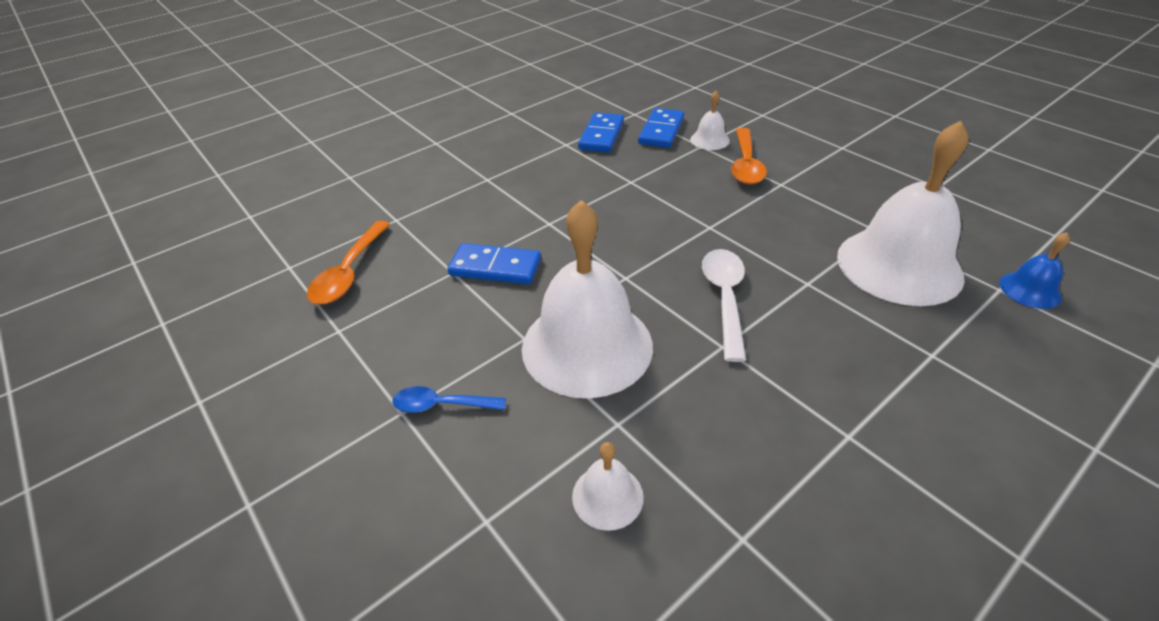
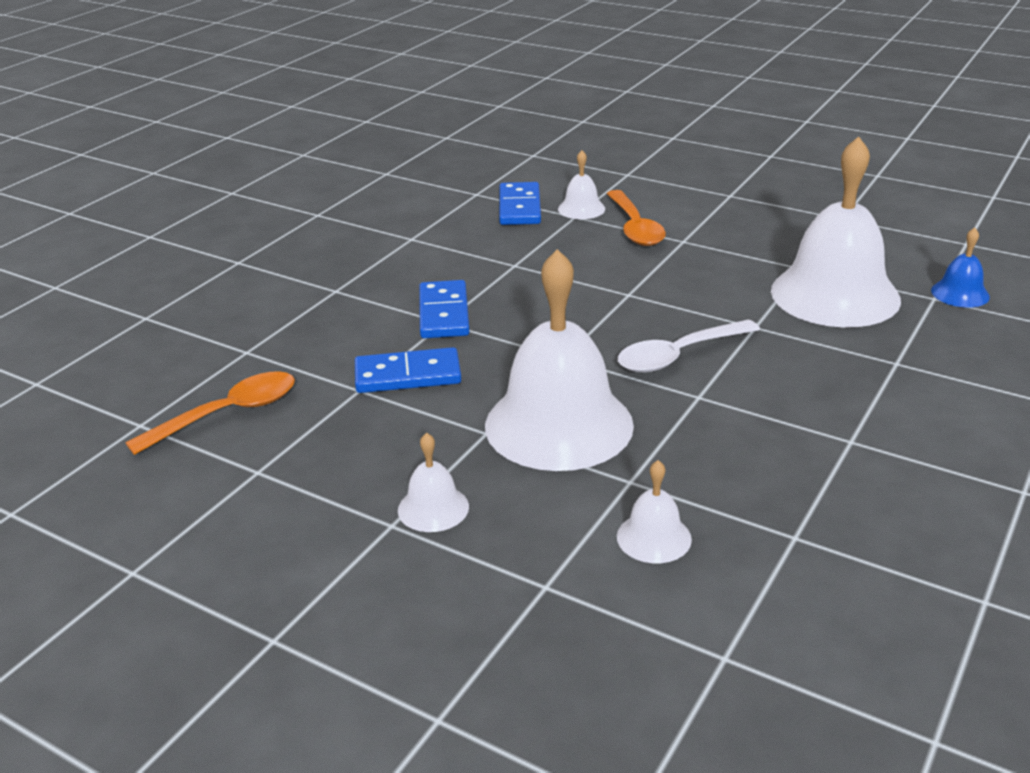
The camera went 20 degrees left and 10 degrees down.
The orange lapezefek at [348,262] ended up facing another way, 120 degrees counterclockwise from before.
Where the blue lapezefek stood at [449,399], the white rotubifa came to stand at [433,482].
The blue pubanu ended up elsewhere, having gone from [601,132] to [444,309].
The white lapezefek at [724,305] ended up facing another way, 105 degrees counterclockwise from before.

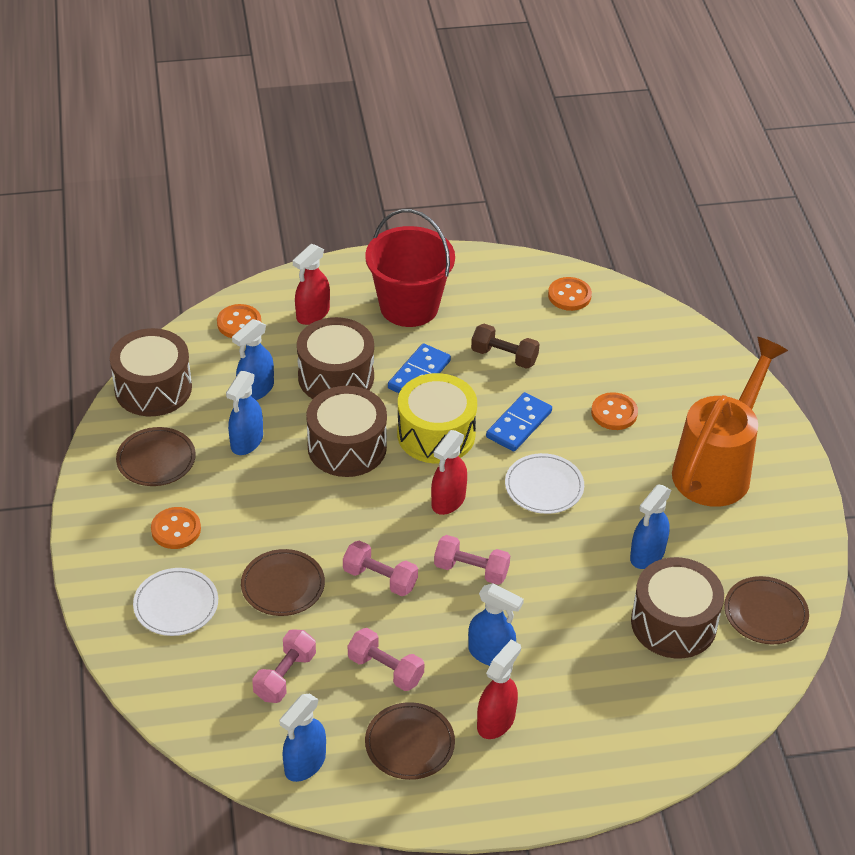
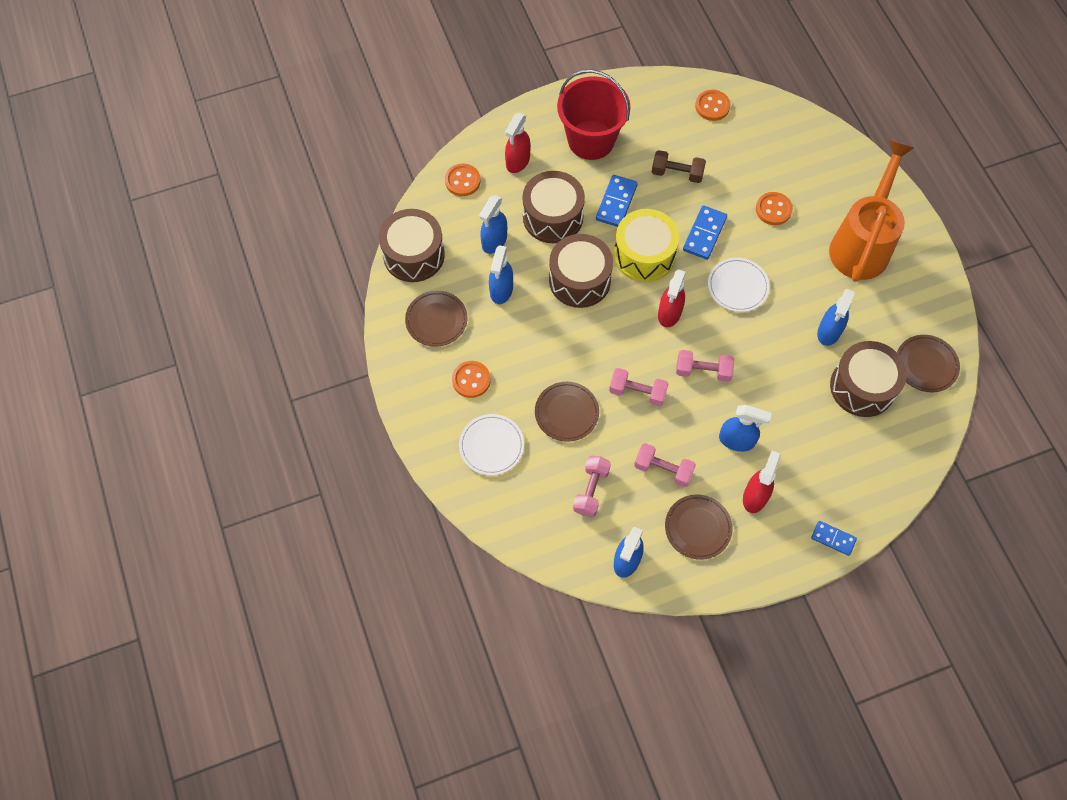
The camera went 10 degrees left and 20 degrees up.
The second view gained the blue pubanu at [834,538].

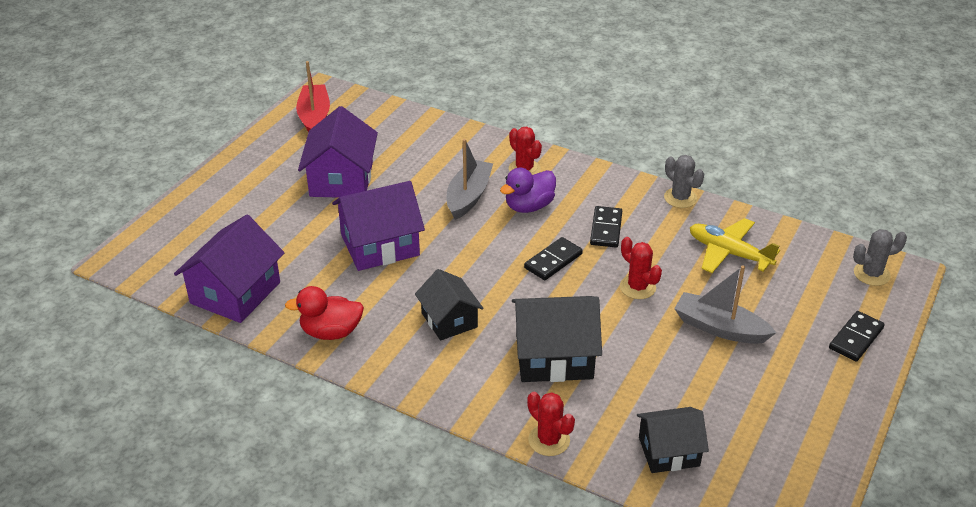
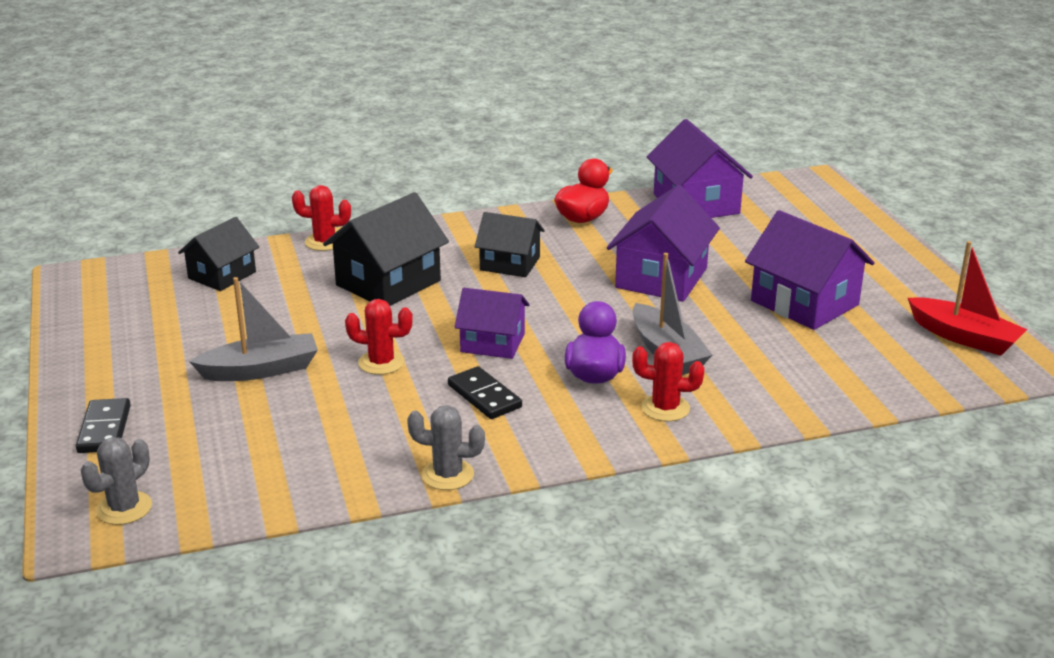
The camera went 135 degrees right and 10 degrees down.
Where the black pubanu stood at [553,258], the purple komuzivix came to stand at [492,323].
The second view lost the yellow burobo at [735,245].

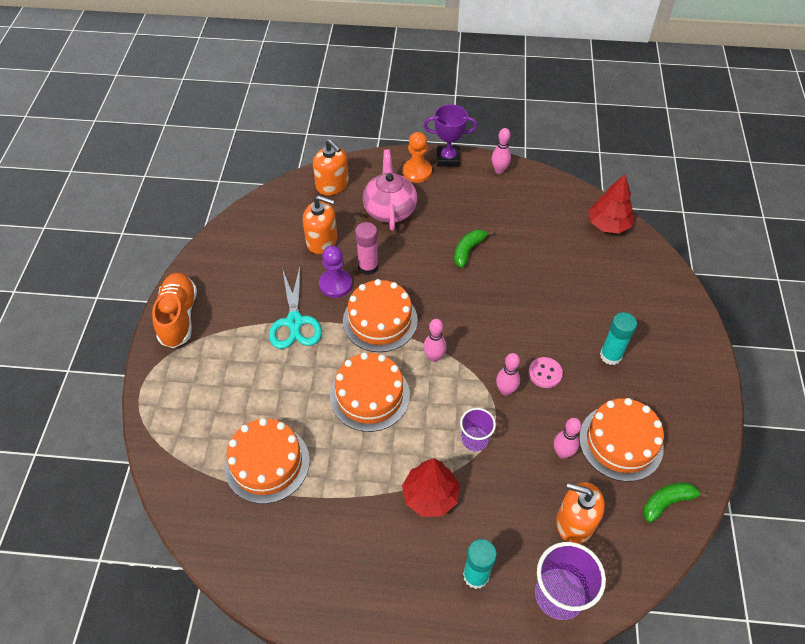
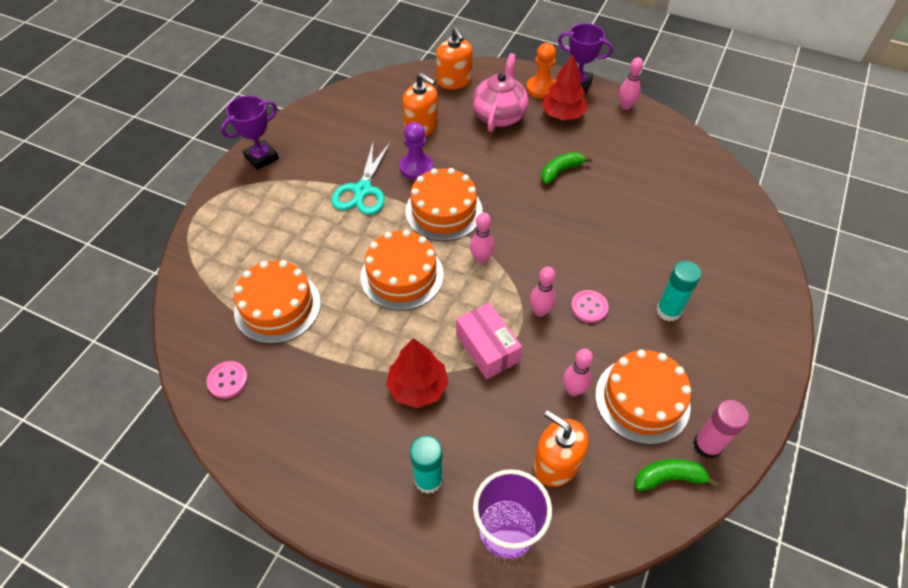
The camera went 20 degrees right and 0 degrees up.
The second view gained the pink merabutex at [227,380].
Where the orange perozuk stood at [174,310], the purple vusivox came to stand at [250,132].
Where the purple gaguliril stood at [478,429], the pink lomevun came to stand at [489,340].
The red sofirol ended up elsewhere, having gone from [611,203] to [564,87].
The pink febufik ended up elsewhere, having gone from [367,248] to [721,429].

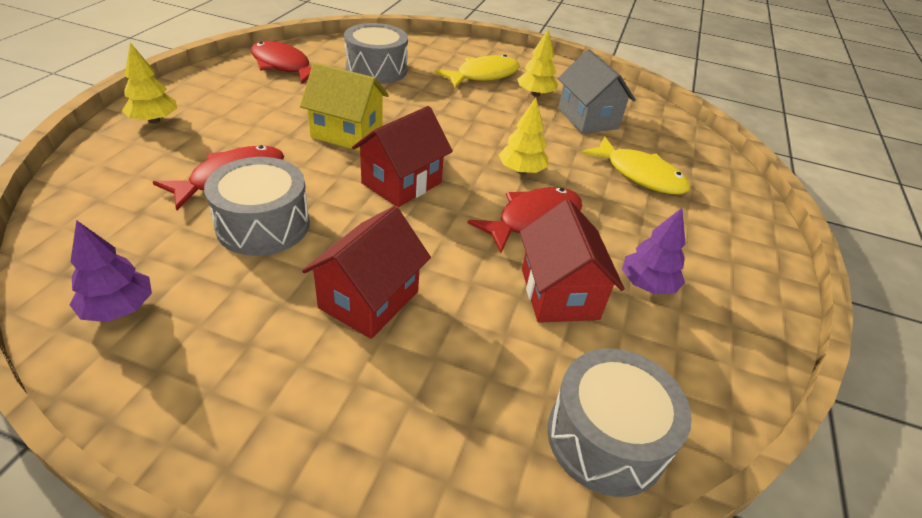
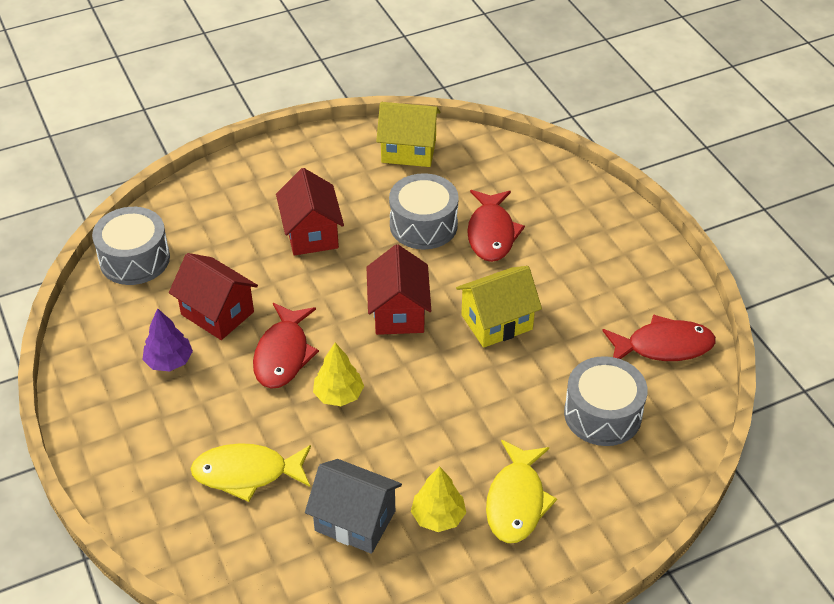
The camera went 140 degrees right and 5 degrees up.
Where the purple sofirol stood at [111,271], the yellow komuzivix came to stand at [408,134].
The second view lost the yellow sofirol at [149,83].

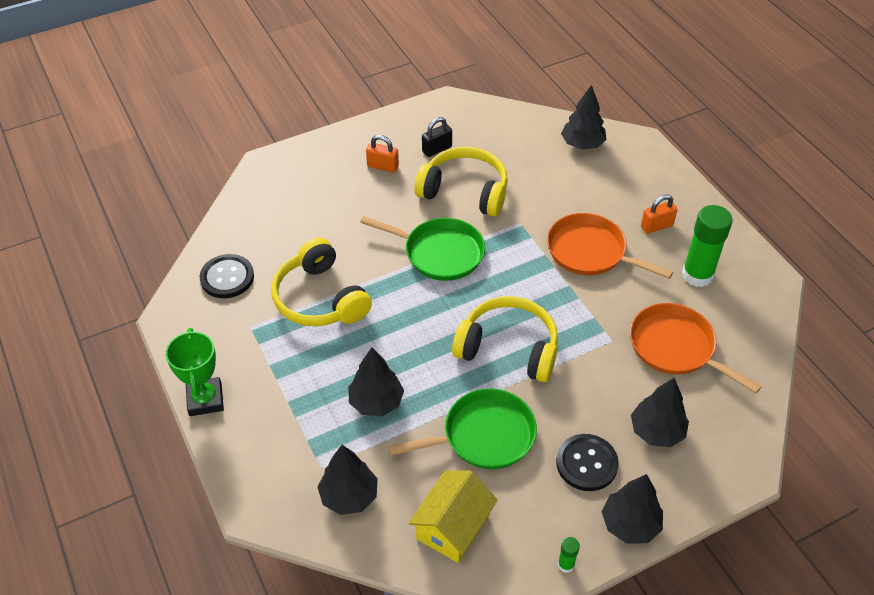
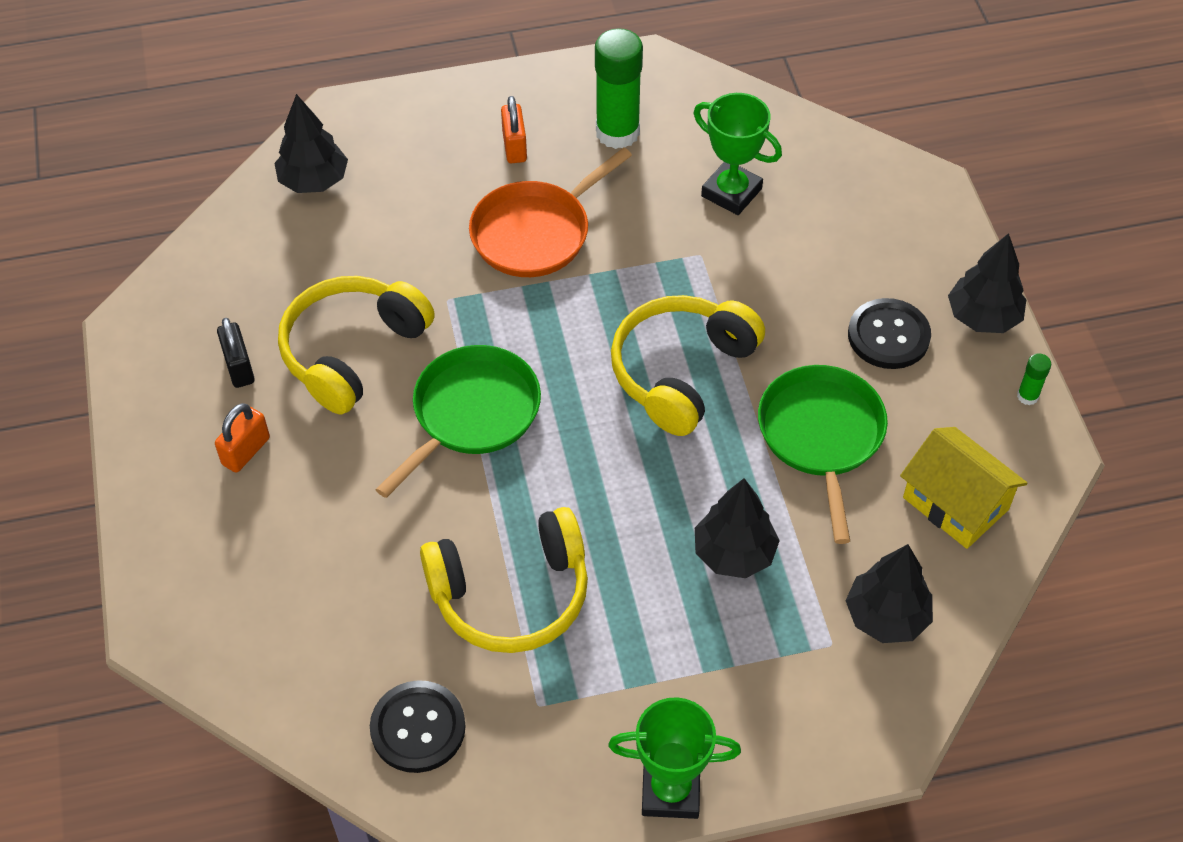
The camera went 75 degrees left and 5 degrees up.
Where the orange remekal stood at [695,348], the green vusivox came to stand at [738,154].
The second view lost the black sofirol at [660,412].

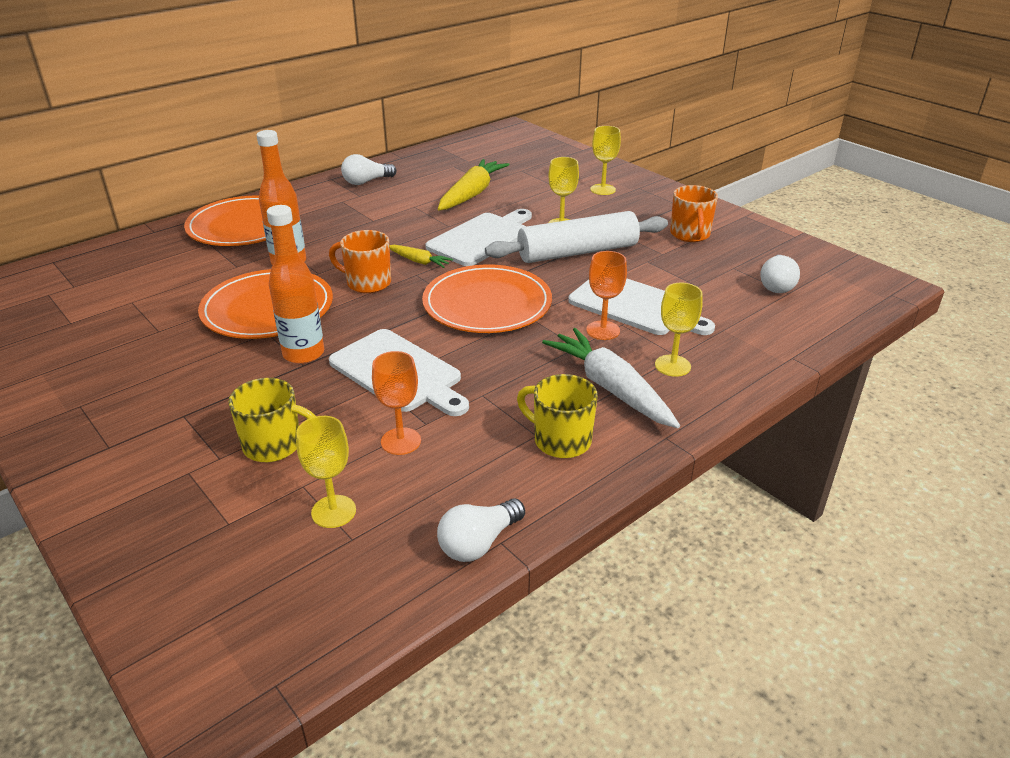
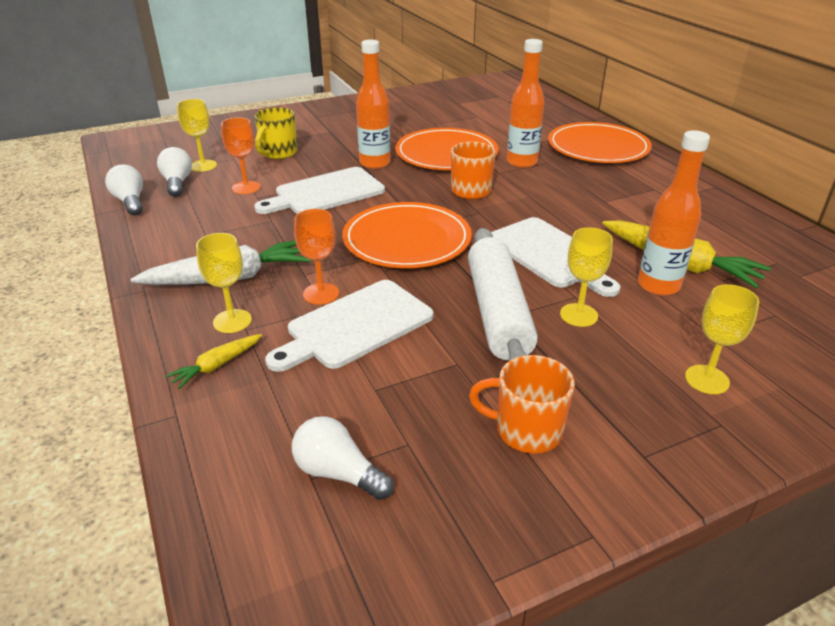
The camera went 105 degrees right and 0 degrees up.
The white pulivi ended up elsewhere, having gone from [368,169] to [174,172].
The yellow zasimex ended up elsewhere, having gone from [421,256] to [213,361].
The second view gained the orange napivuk at [674,213].
The second view lost the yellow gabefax at [557,416].

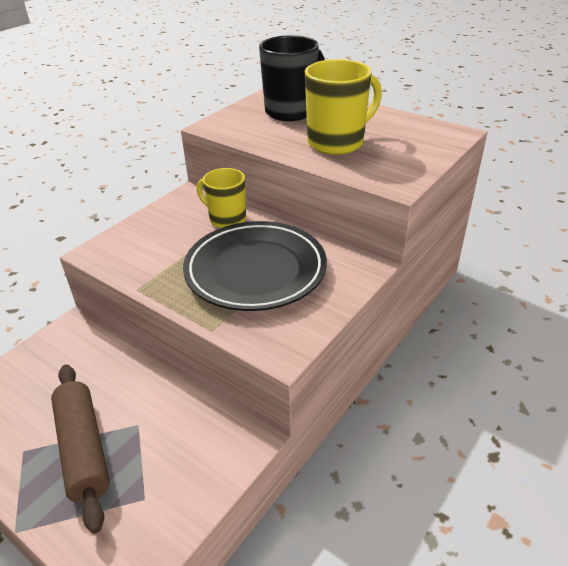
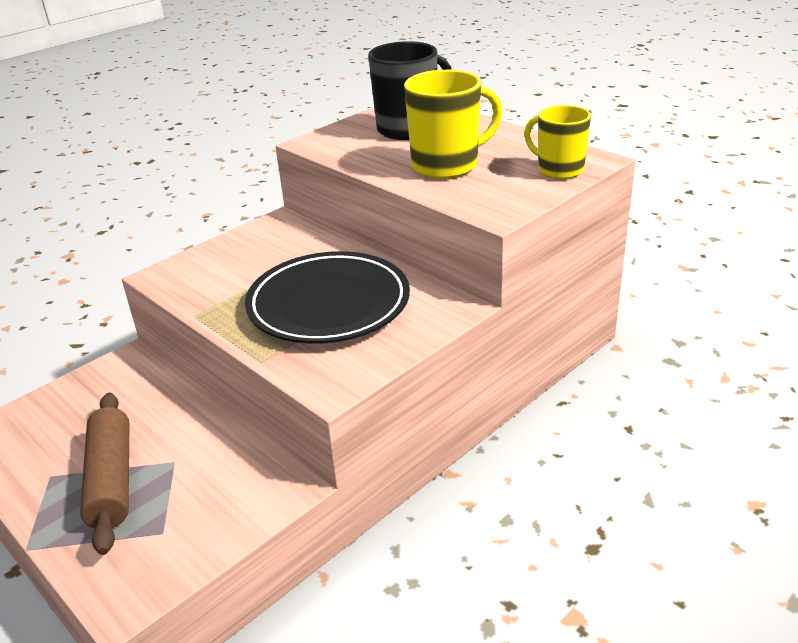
The camera went 10 degrees right and 5 degrees down.
The yellow gabefax ended up elsewhere, having gone from [221,198] to [557,142].

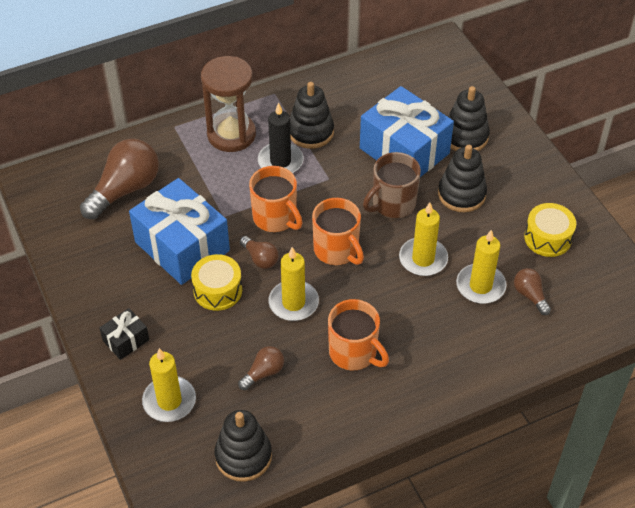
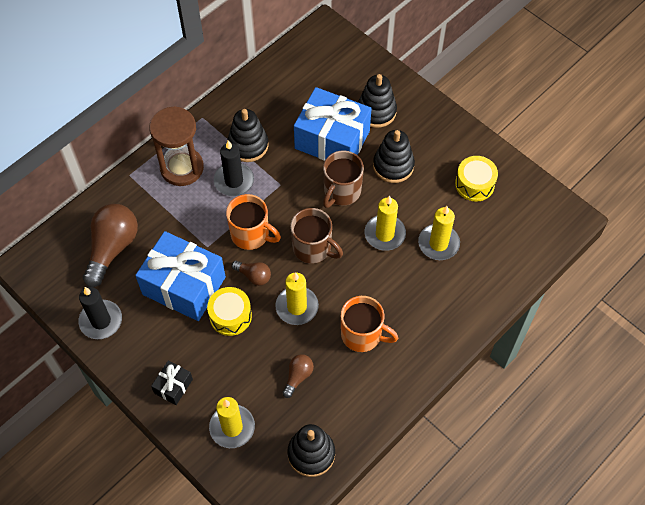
The camera went 20 degrees left and 10 degrees up.
The second view gained the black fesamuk at [100,313].
What was the orange gabefax at [338,231] turned into the brown gabefax at [316,236].
The second view lost the brown pulivi at [532,291].

